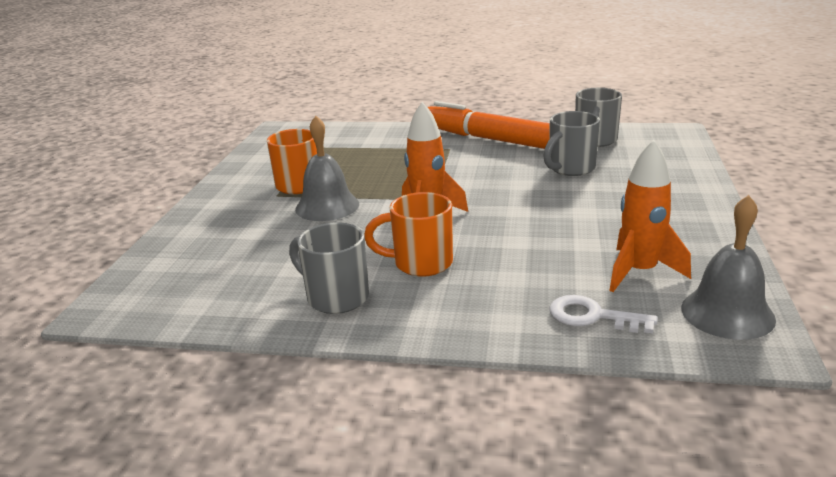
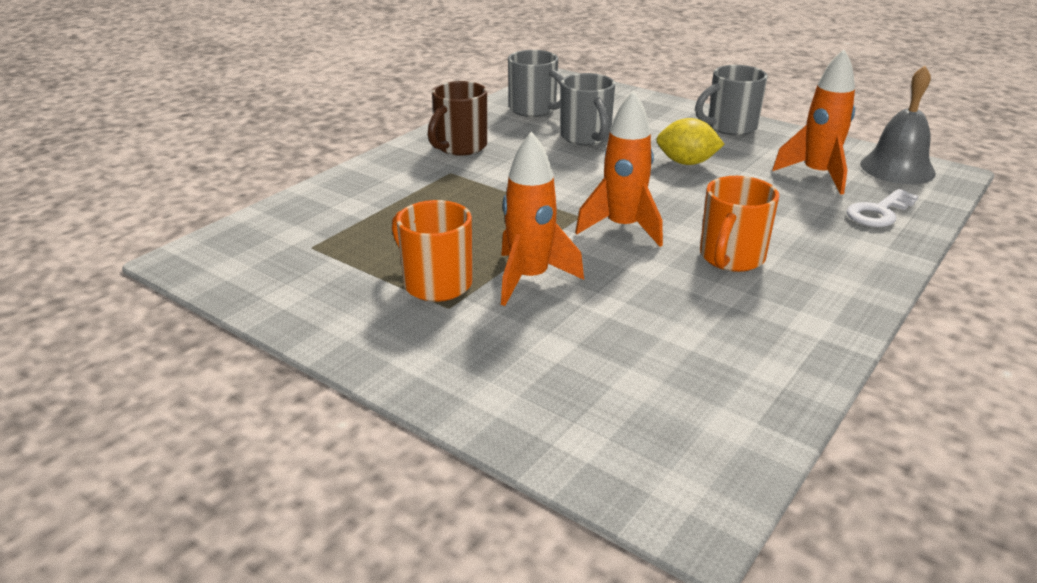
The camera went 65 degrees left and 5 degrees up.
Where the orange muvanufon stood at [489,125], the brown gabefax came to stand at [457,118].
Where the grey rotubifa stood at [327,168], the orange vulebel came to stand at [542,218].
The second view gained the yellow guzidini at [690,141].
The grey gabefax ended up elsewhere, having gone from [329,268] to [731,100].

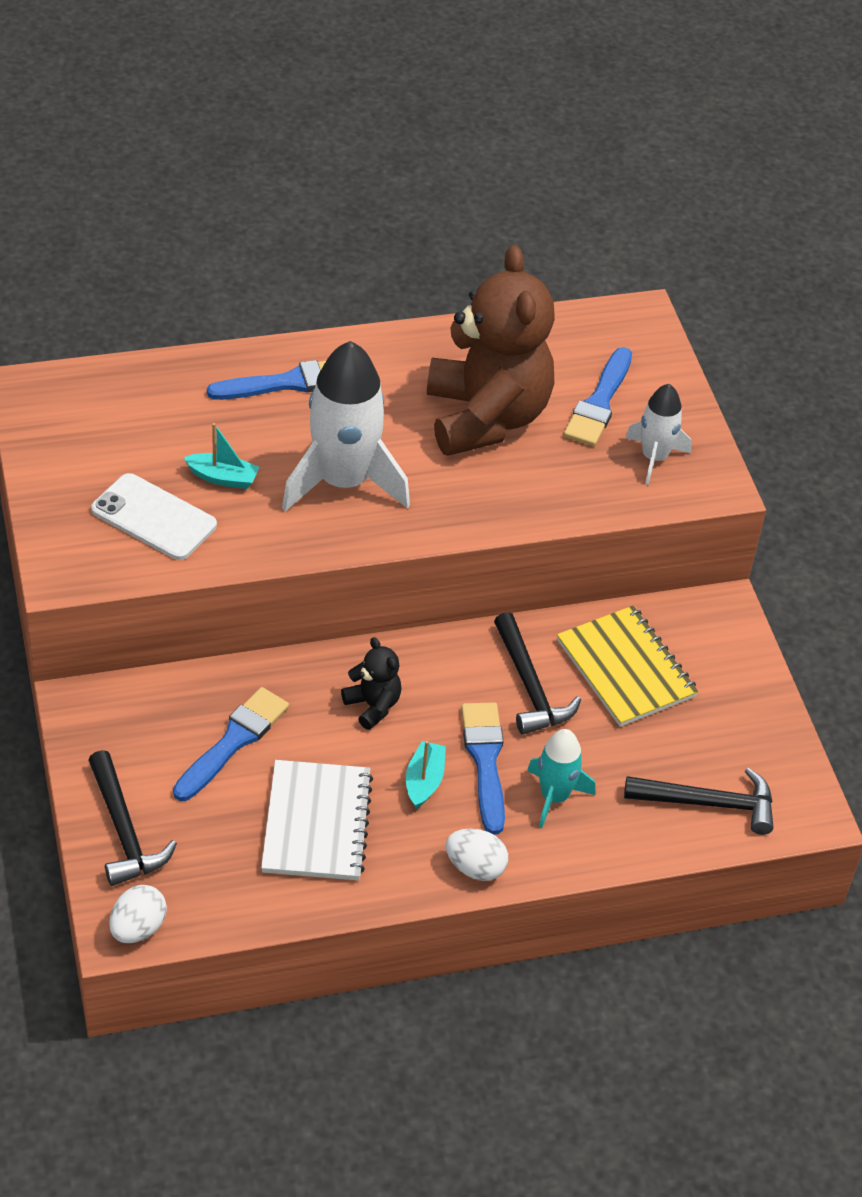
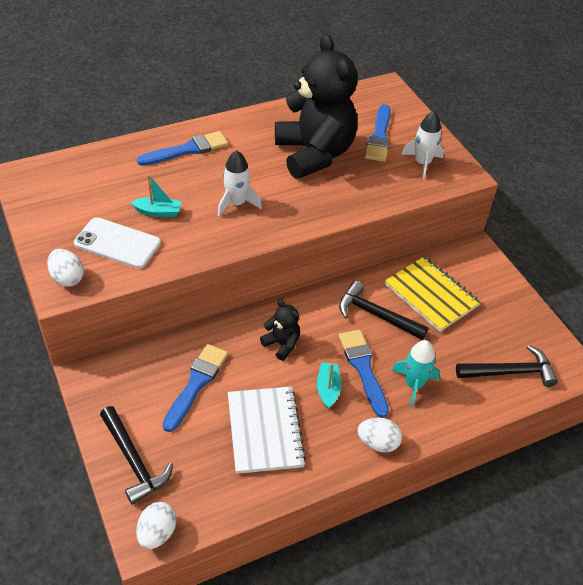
The camera went 10 degrees left and 0 degrees up.
The second view gained the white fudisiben at [65,268].
The size of the white vulebel at [346,426] changed by a factor of 0.55.
What was the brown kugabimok at [491,350] turned into the black kugabimok at [316,106].
The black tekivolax at [537,673] ended up facing another way, 150 degrees clockwise from before.

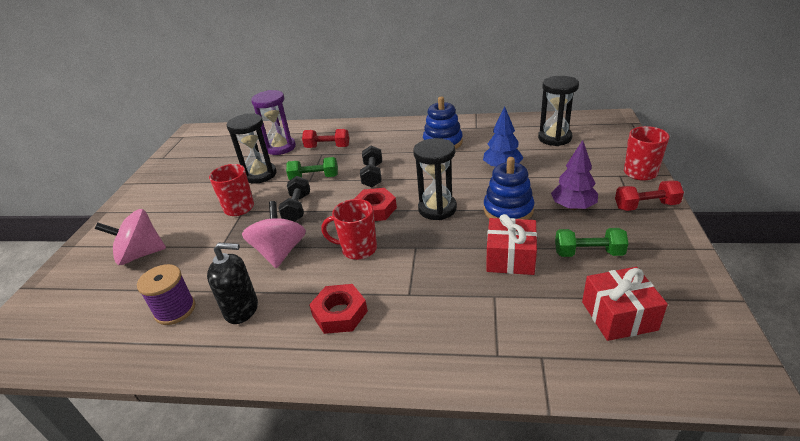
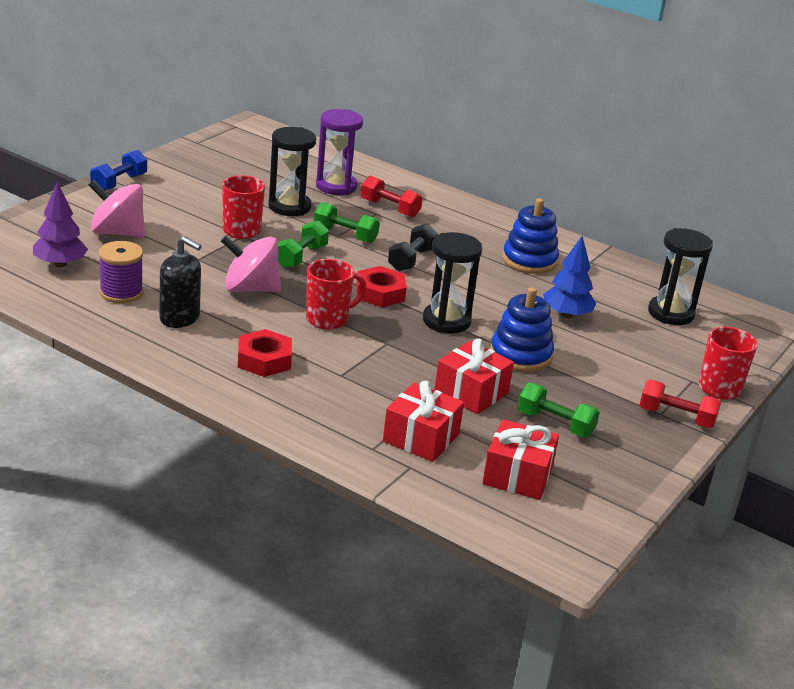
The camera went 20 degrees right and 5 degrees down.
The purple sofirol ended up elsewhere, having gone from [574,175] to [60,224].
The second view gained the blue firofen at [118,170].
The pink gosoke at [274,234] ended up facing another way, 105 degrees counterclockwise from before.
What was the black firofen at [294,199] turned into the green firofen at [303,244].
The red gabefax at [349,229] ended up facing another way, 120 degrees clockwise from before.
The second view gained the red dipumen at [423,421].

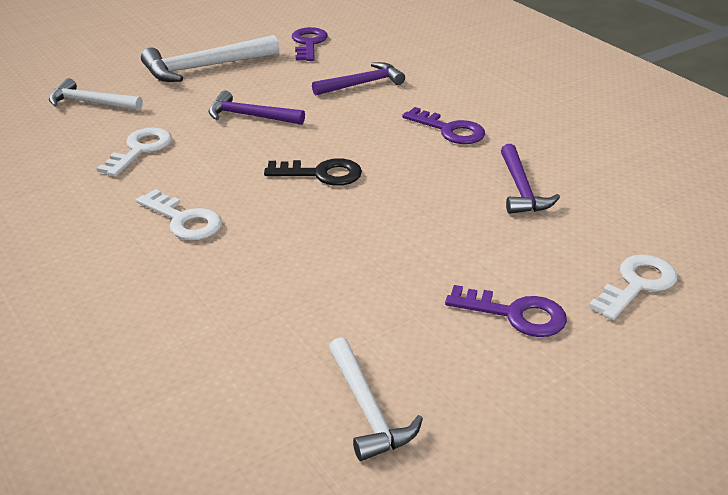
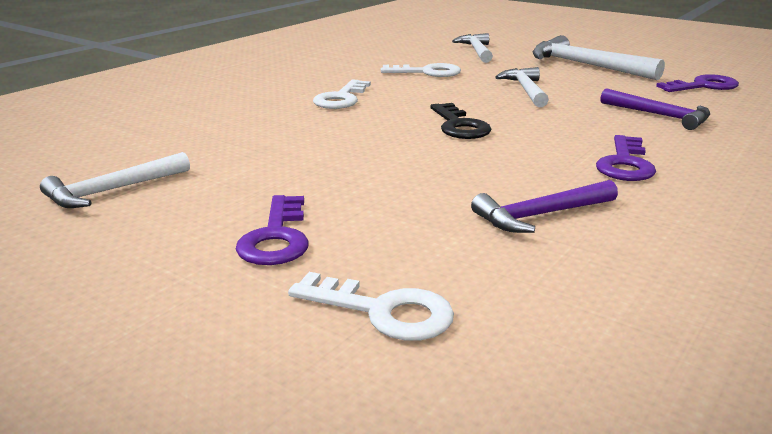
The camera went 70 degrees right and 10 degrees down.
What was the purple tekivolax at [257,107] turned into the white tekivolax at [522,87].

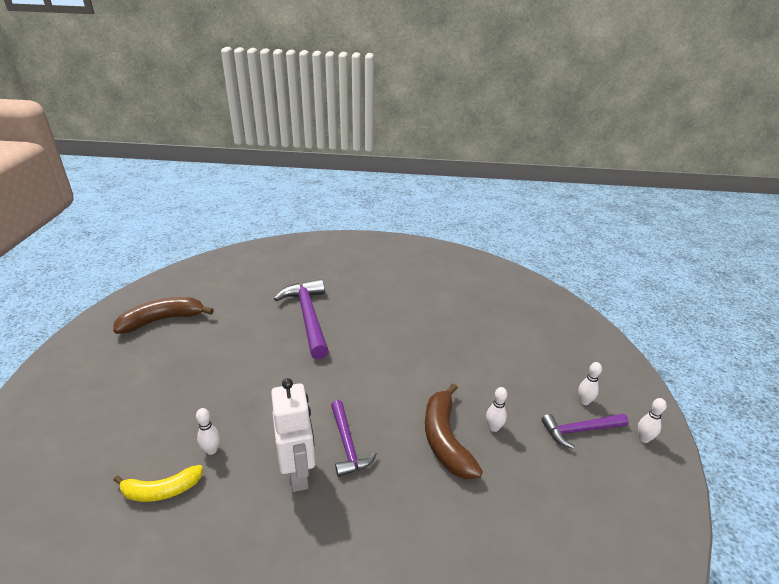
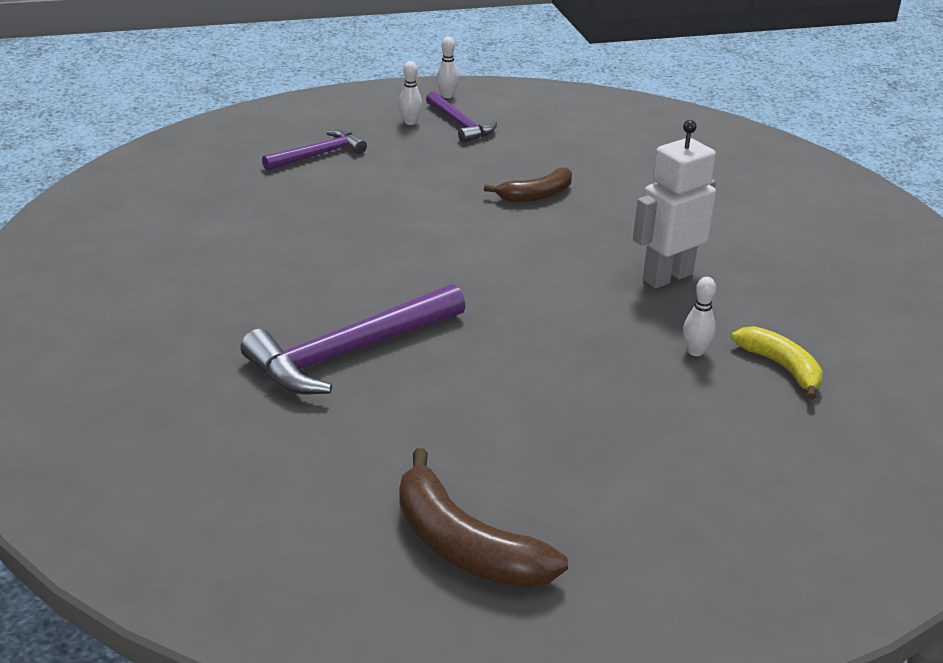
The camera went 110 degrees left and 0 degrees up.
The purple tekivolax ended up elsewhere, having gone from [354,438] to [314,150].
The size of the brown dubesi at [454,431] changed by a factor of 0.65.
The second view lost the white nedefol at [496,409].

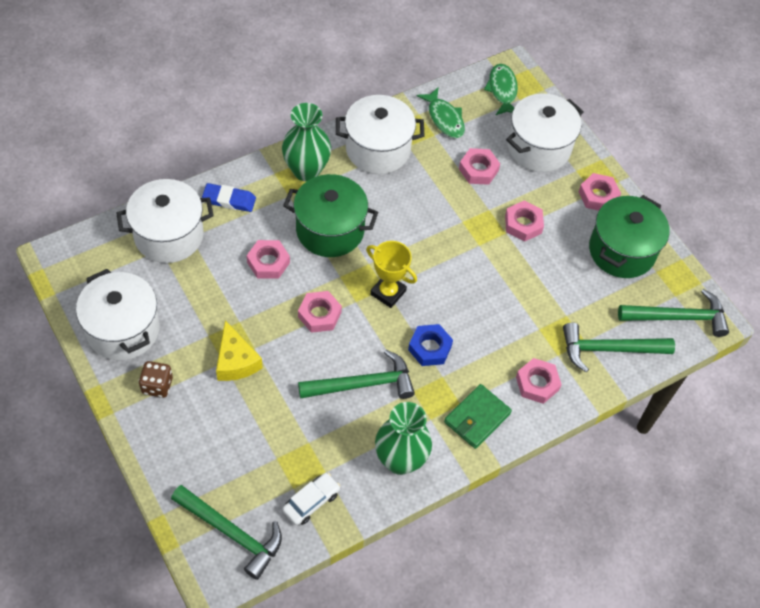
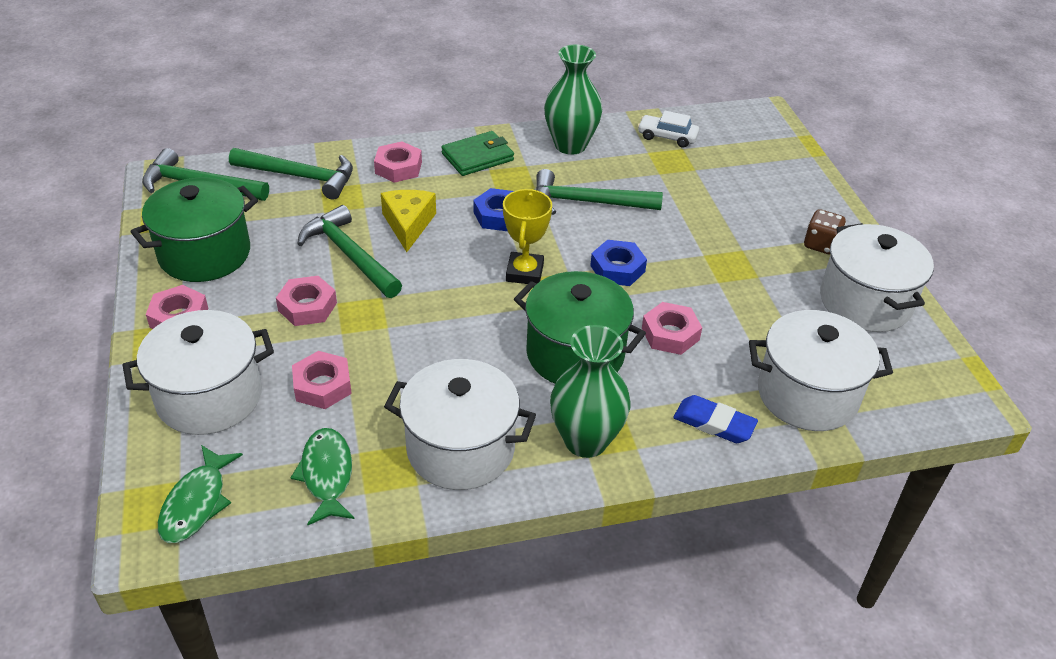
The camera went 160 degrees left and 15 degrees down.
The green tekivolax ended up elsewhere, having gone from [226,532] to [349,251].
The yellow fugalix ended up elsewhere, having gone from [239,351] to [408,221].
The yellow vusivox at [391,274] ended up facing another way, 45 degrees clockwise from before.
What was the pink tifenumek at [320,312] turned into the blue tifenumek at [618,263].
The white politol at [311,499] ended up facing another way, 45 degrees clockwise from before.

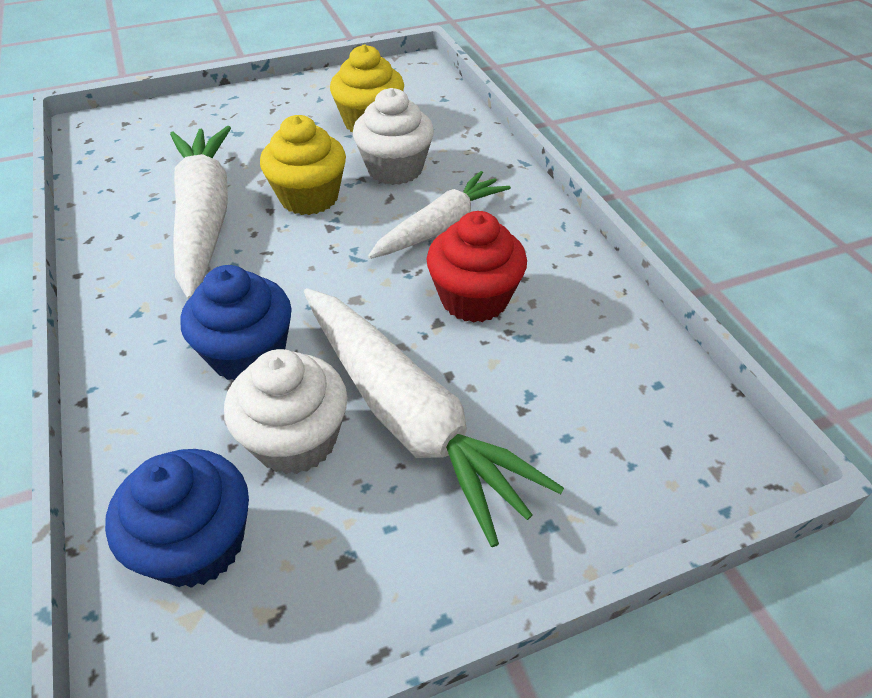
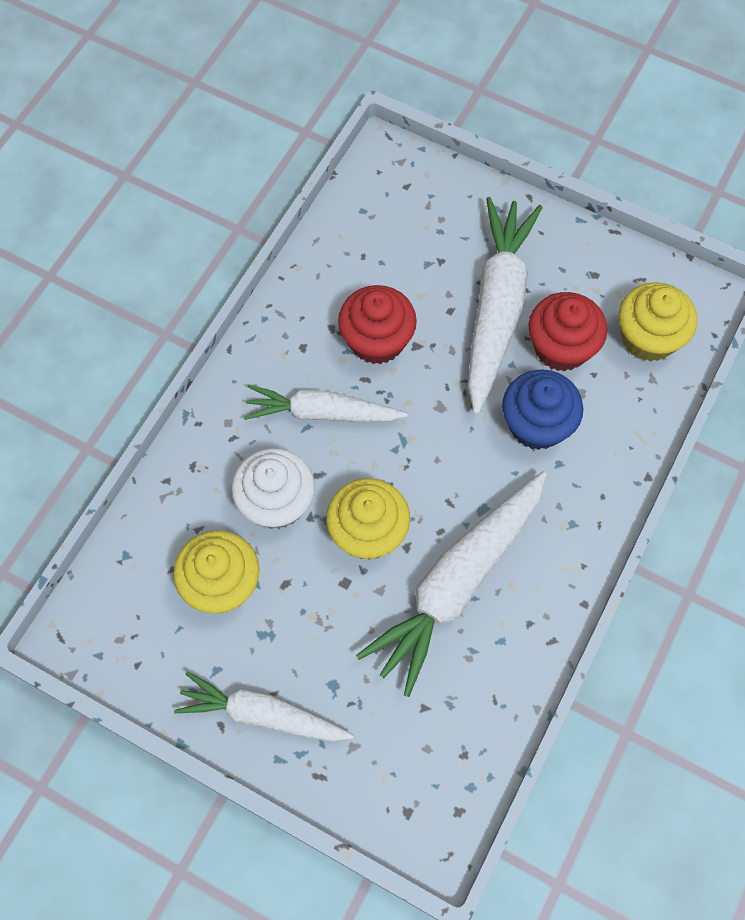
The camera went 130 degrees left and 20 degrees up.
The second view gained the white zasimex at [264,706].
What was the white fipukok at [286,411] turned into the red fipukok at [567,331].
What was the blue fipukok at [177,518] turned into the yellow fipukok at [658,321].

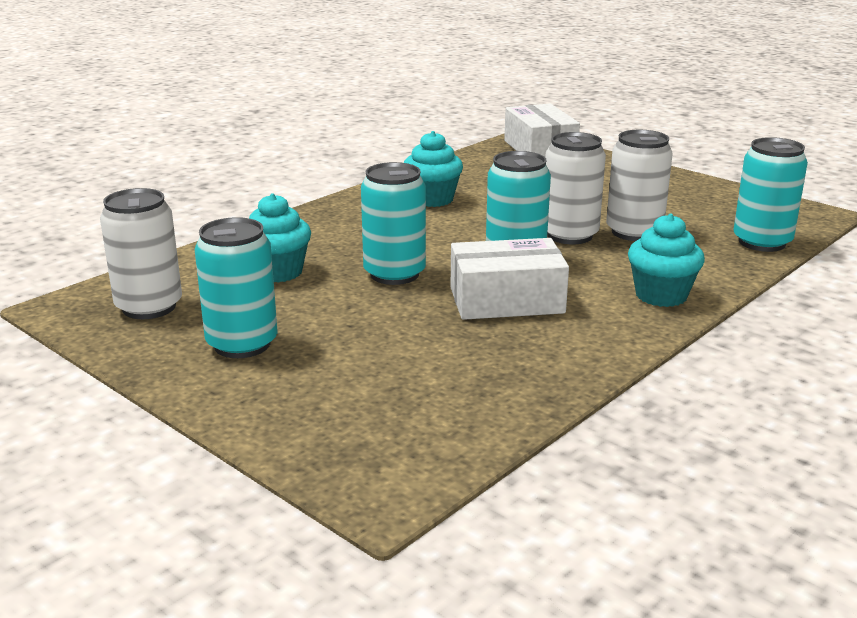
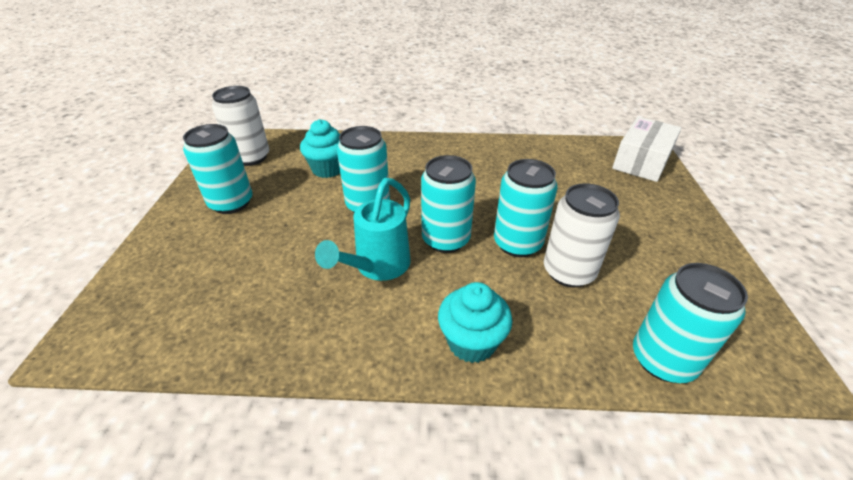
The camera went 50 degrees right and 15 degrees up.
Where the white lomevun stood at [510,279], the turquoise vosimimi came to stand at [363,229].
What was the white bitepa at [575,188] turned into the turquoise bitepa at [526,208].
The second view lost the turquoise fipukok at [433,169].

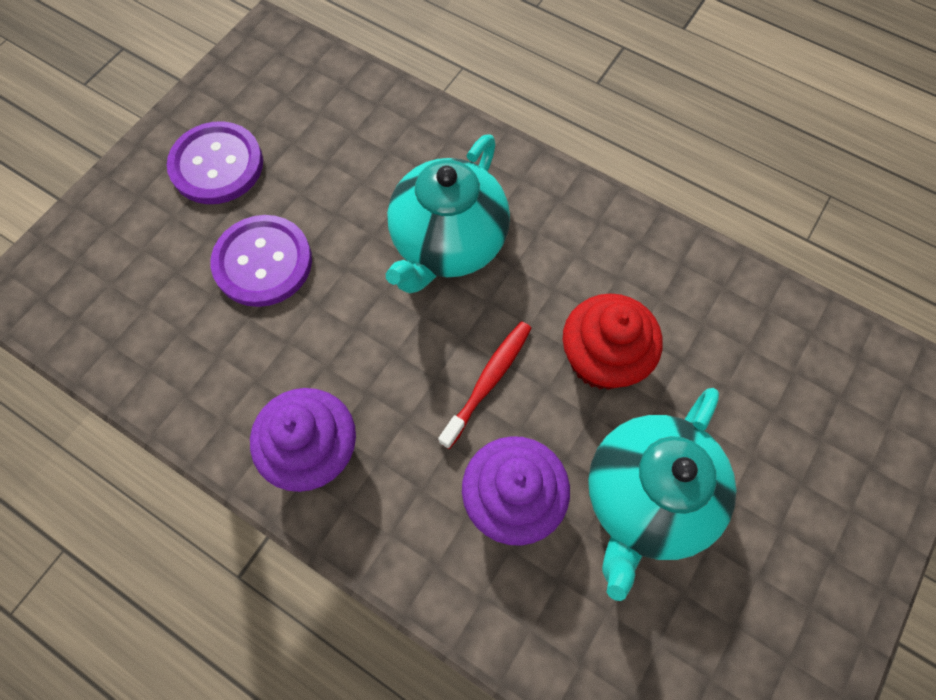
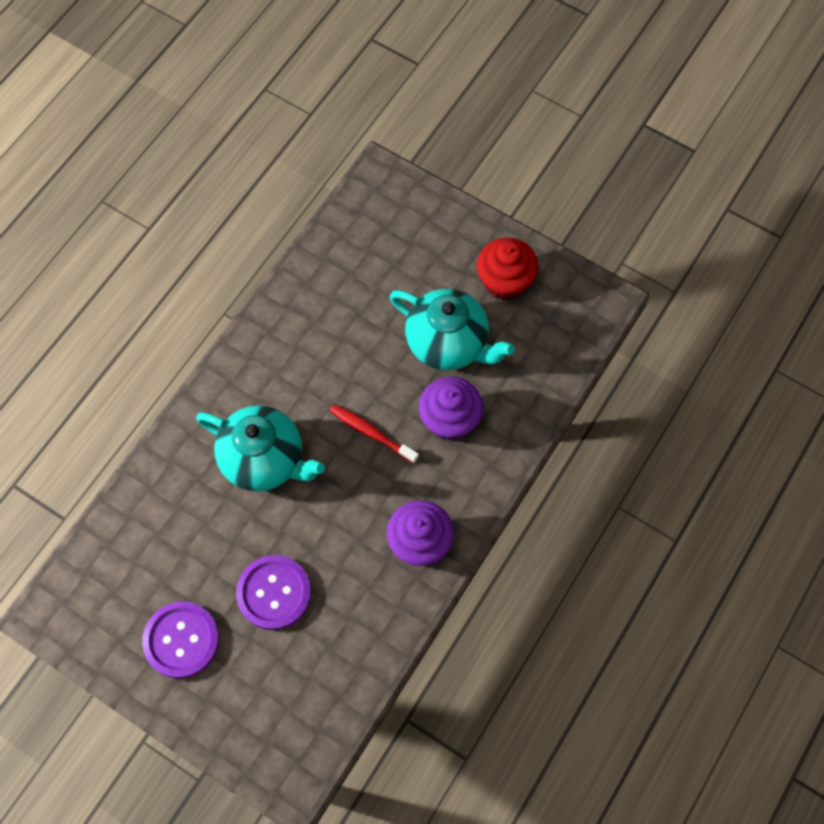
The camera went 90 degrees left and 0 degrees up.
The red fipukok ended up elsewhere, having gone from [612,341] to [508,268].

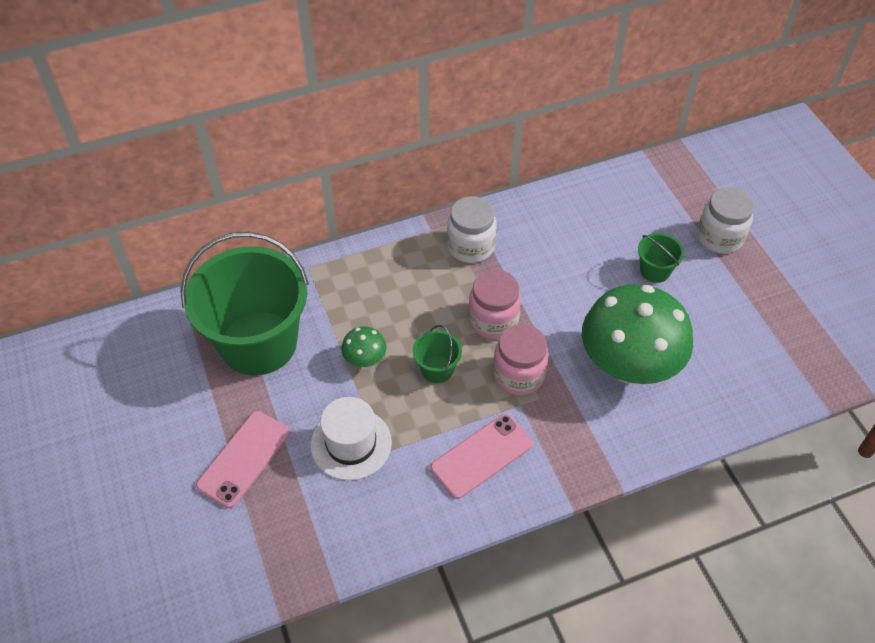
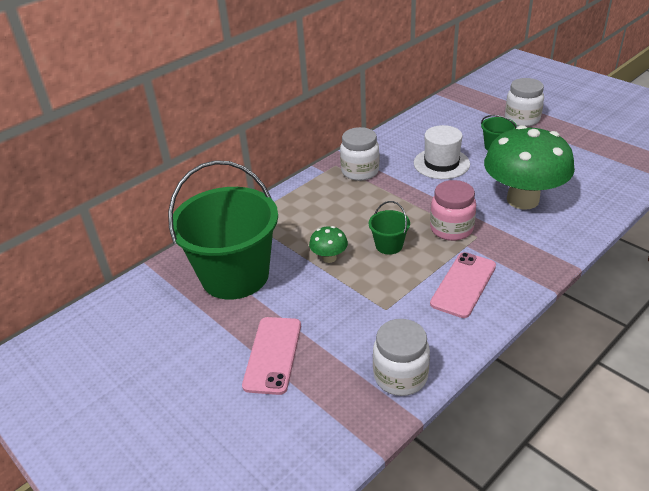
The camera went 20 degrees left and 15 degrees down.
The second view gained the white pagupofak at [401,357].
The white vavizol ended up elsewhere, having gone from [351,438] to [442,152].
The second view lost the pink pagupofak at [494,304].

